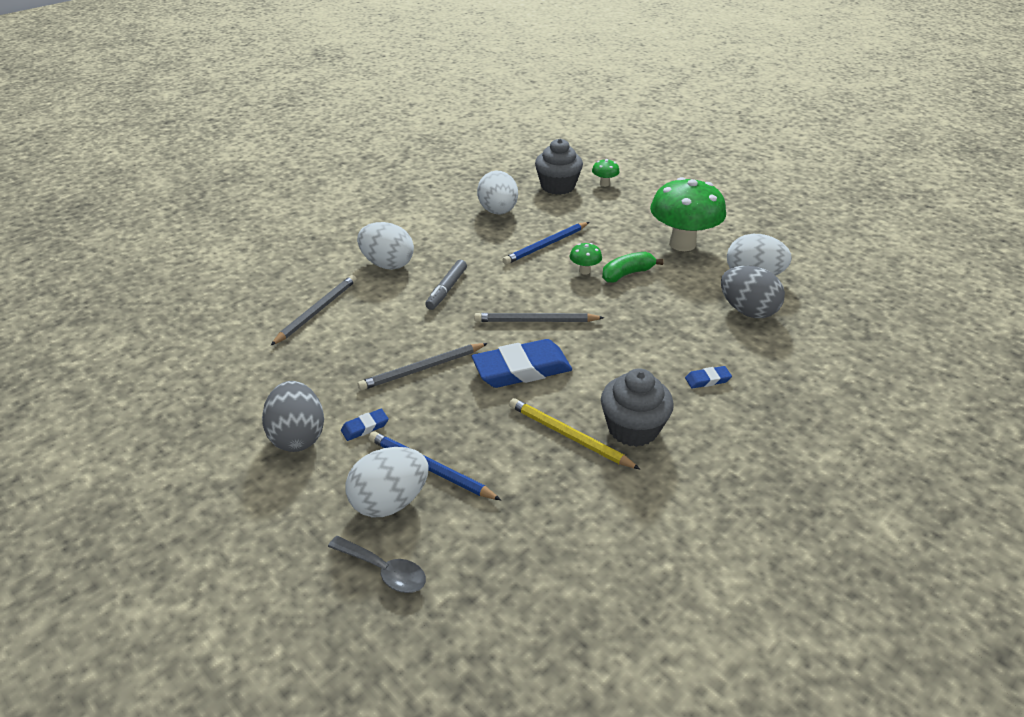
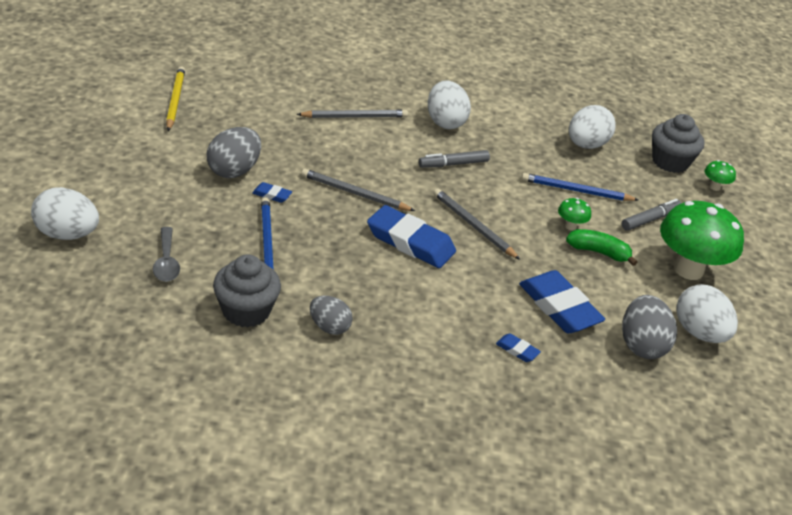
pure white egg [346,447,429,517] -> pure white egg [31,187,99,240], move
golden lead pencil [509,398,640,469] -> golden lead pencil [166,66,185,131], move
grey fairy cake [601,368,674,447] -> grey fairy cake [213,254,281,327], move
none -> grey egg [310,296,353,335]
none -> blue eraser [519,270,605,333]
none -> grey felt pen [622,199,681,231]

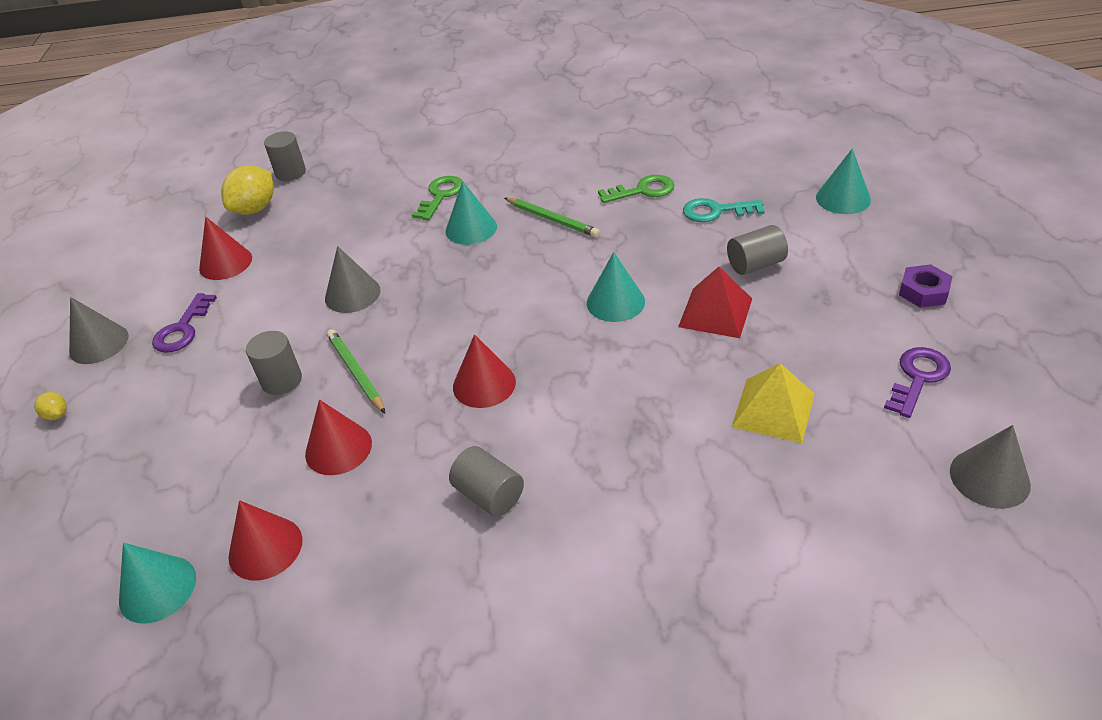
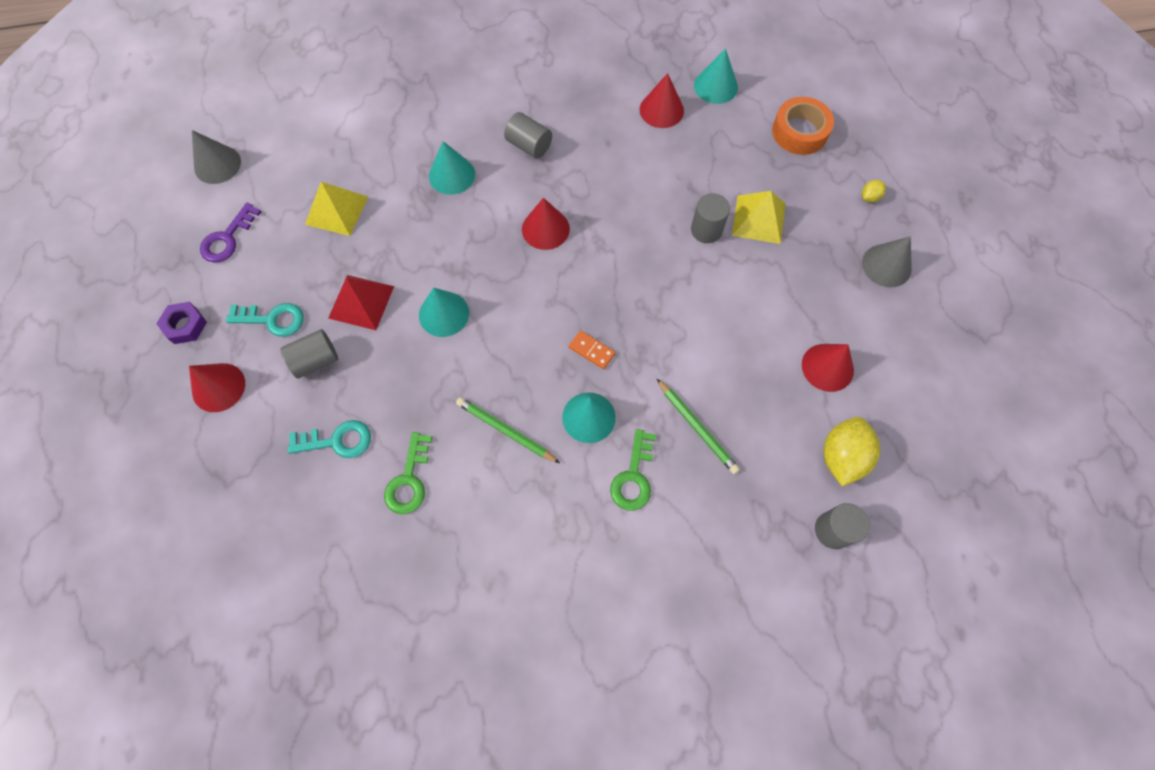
red cone shape [305,400,372,475] -> red cone shape [189,363,245,412], move
none -> turquoise key [226,303,304,336]
emerald key [598,175,675,203] -> emerald key [384,432,432,514], 60 degrees counterclockwise
turquoise cone shape [816,149,871,214] -> turquoise cone shape [429,141,475,195], move
none -> bright orange domino [569,330,615,369]
emerald lead pencil [327,329,385,413] -> emerald lead pencil [657,379,740,474], move
none -> golden pyramid shape [732,191,785,244]
none -> bright orange roll of tape [772,97,834,155]
golden lemon [34,392,67,420] -> golden lemon [862,180,886,202], 75 degrees counterclockwise
royal purple key [152,293,217,353] -> none
grey cone shape [325,246,380,313] -> none

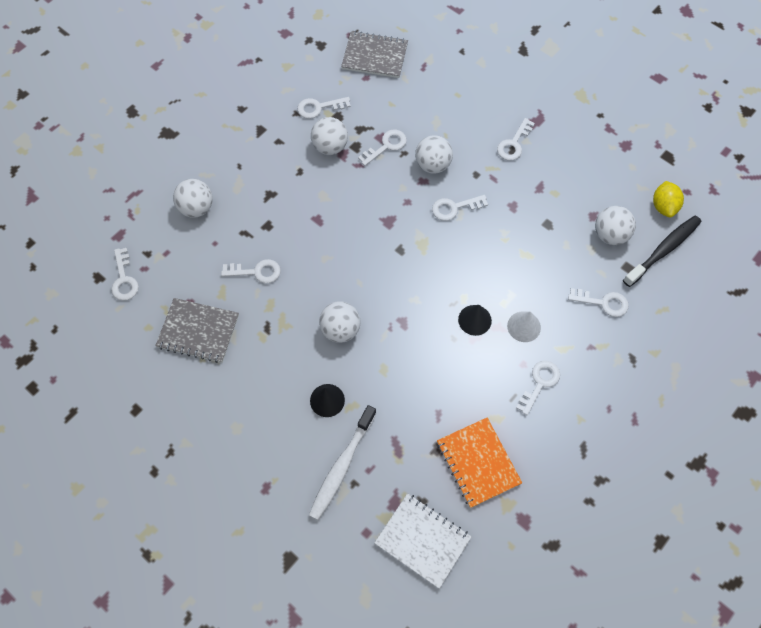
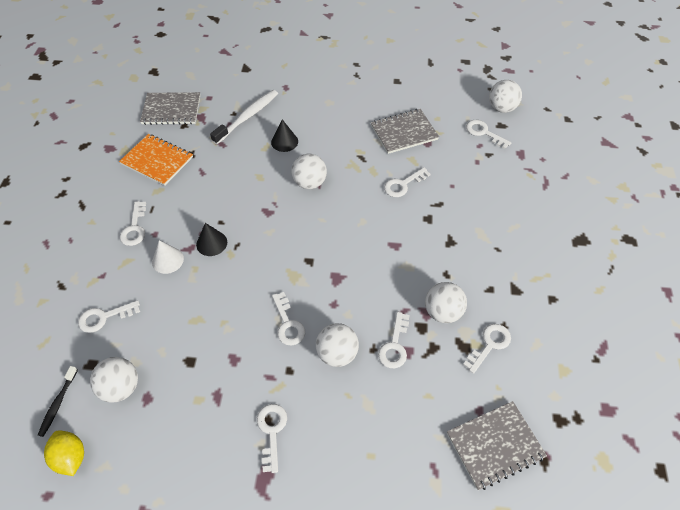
black tooth brush [623,216,701,287] -> black tooth brush [38,366,78,437], x0.57
pure white notepad [375,493,472,589] -> grey notepad [140,92,200,125]
pure white tooth brush [309,405,377,520] -> pure white tooth brush [210,90,278,144], 45 degrees clockwise
pure white key [432,195,488,221] -> pure white key [272,292,305,345], 120 degrees clockwise
pure white ball [173,179,213,218] -> pure white ball [489,80,522,113], move

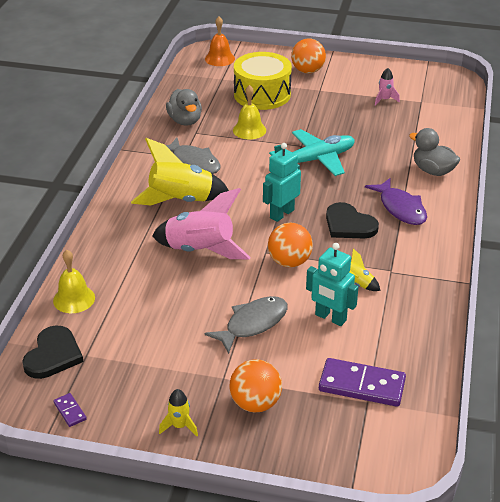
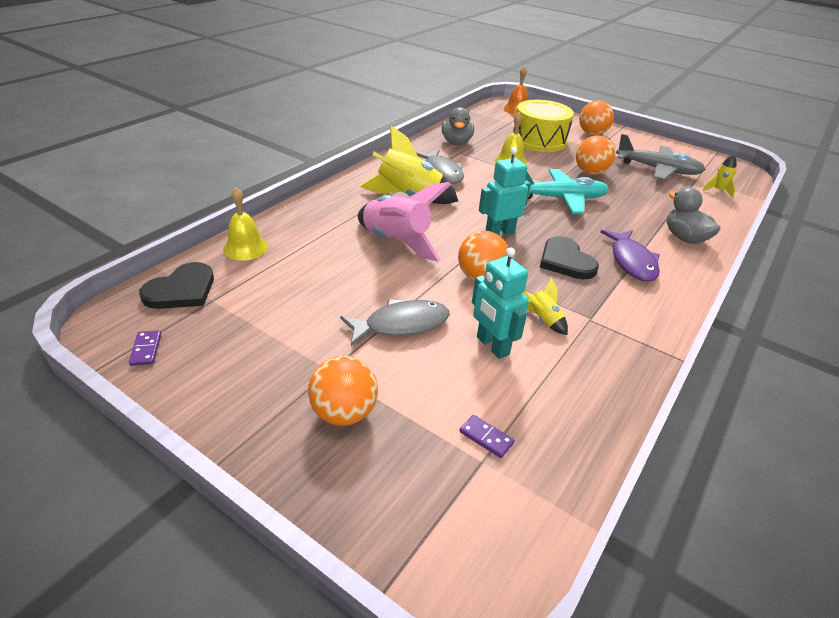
royal purple domino [319,358,406,407] -> royal purple domino [460,415,515,458], x0.46
none -> bright orange ball [576,136,615,175]
rose-pink rocket [375,68,400,106] -> grey plane [616,134,706,180]
golden rocket [159,389,198,436] -> golden rocket [703,155,736,198], move

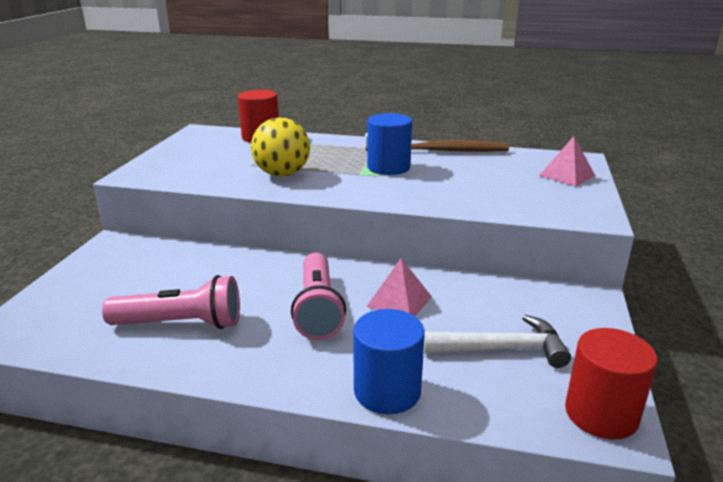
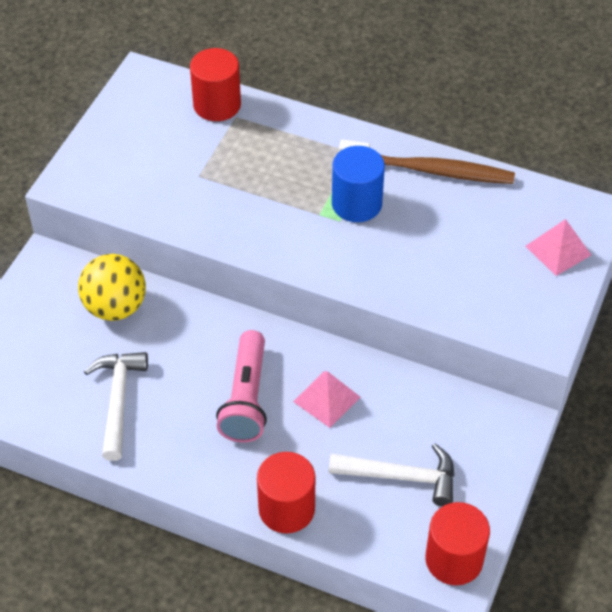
golden ball [251,117,310,177] -> golden ball [78,254,146,321], move
rose-pink flashlight [102,275,240,329] -> pure white carpenter's hammer [84,352,148,461]
blue cylinder shape [353,309,425,414] -> red cylinder shape [257,452,315,533]

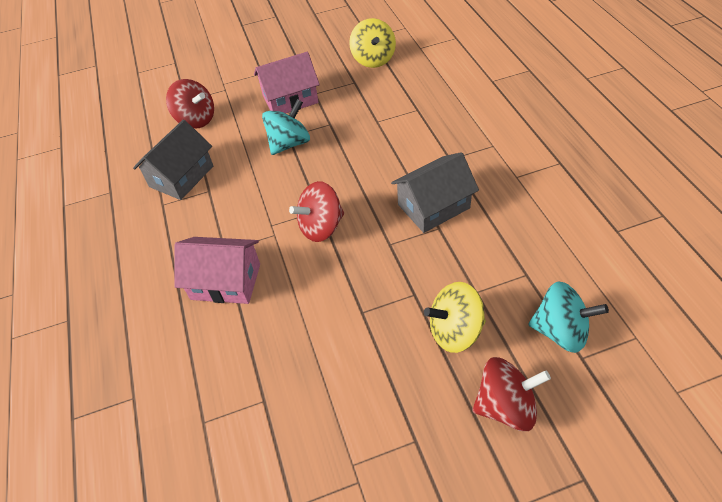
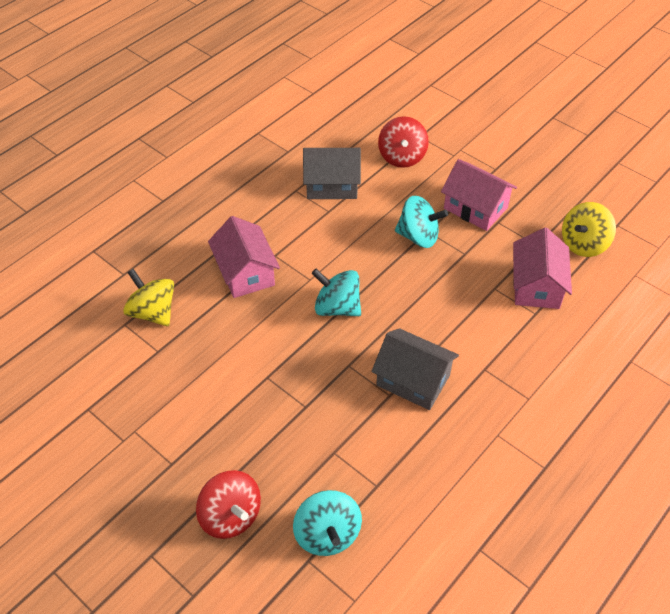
golden spinning top [424,282,486,353] -> golden spinning top [123,269,174,326], move
red spinning top [289,181,344,242] -> turquoise spinning top [312,268,361,316]
none -> rose-pink toy house [513,228,572,309]

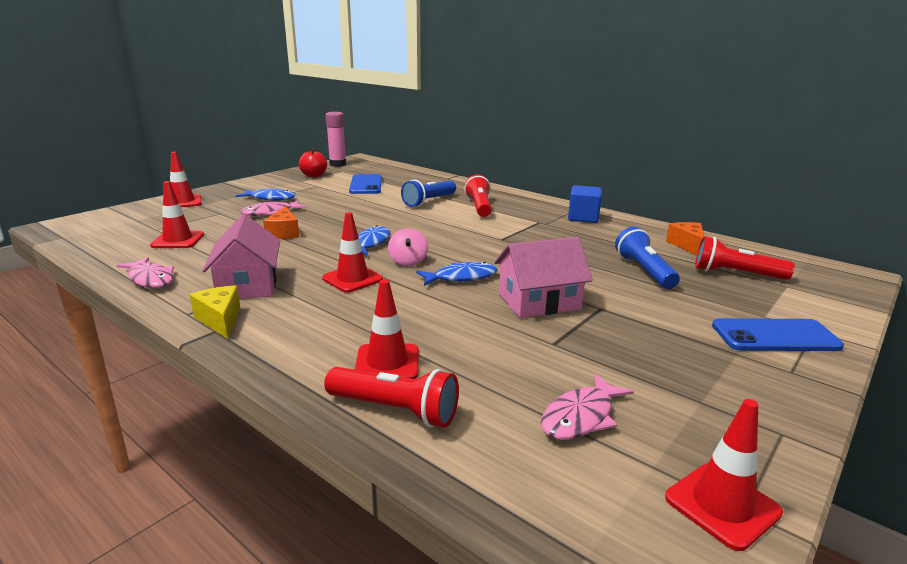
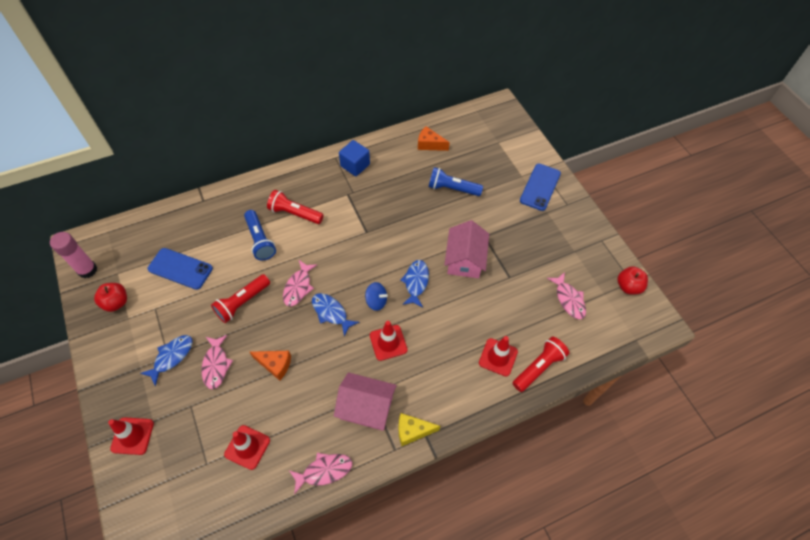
red flashlight [695,236,795,280] -> red flashlight [211,274,270,323], move
none -> rose-pink fish figure [283,260,317,306]
rose-pink spinning top [388,228,428,266] -> blue spinning top [365,282,388,311]
red road cone [665,399,783,551] -> red apple [617,266,648,294]

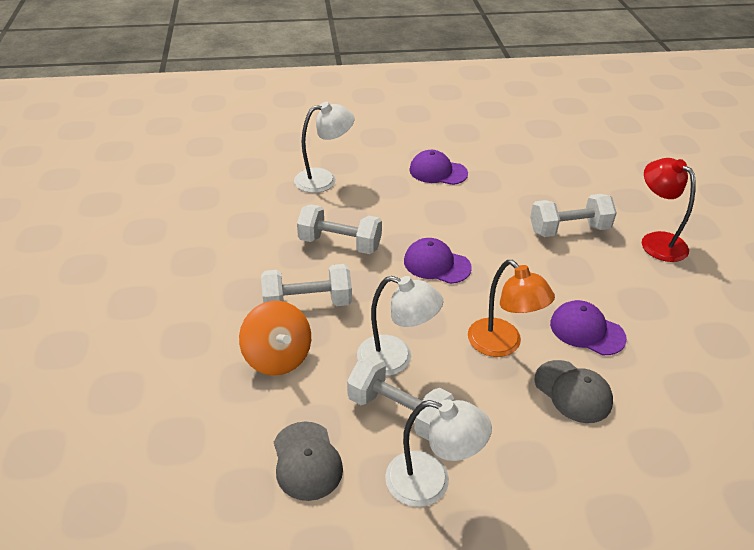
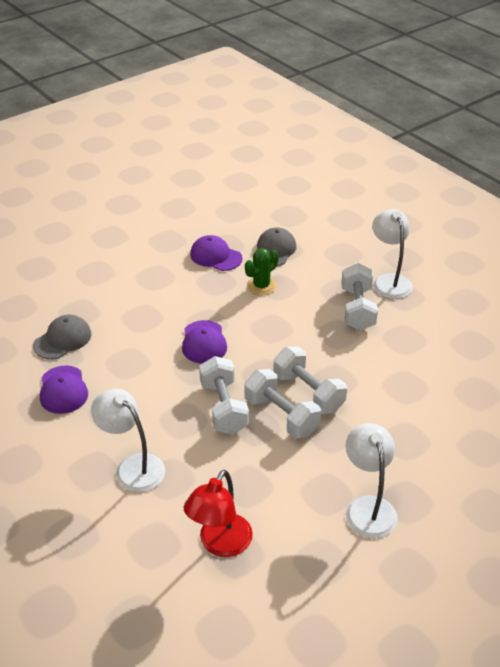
grey baseball cap [274,422,343,501] -> grey baseball cap [33,315,91,359], move
red reading lamp [642,158,696,262] -> red reading lamp [184,470,253,557], move
royal purple baseball cap [550,300,627,355] -> royal purple baseball cap [190,235,242,271], 120 degrees clockwise
pure white free weight [530,194,617,237] -> pure white free weight [244,369,321,439], move
bright orange reading lamp [468,260,555,357] -> emerald prickly plant [245,248,279,295]
pure white reading lamp [357,276,443,376] -> pure white reading lamp [346,423,398,539], move
bright orange spinning top [239,301,311,376] -> none

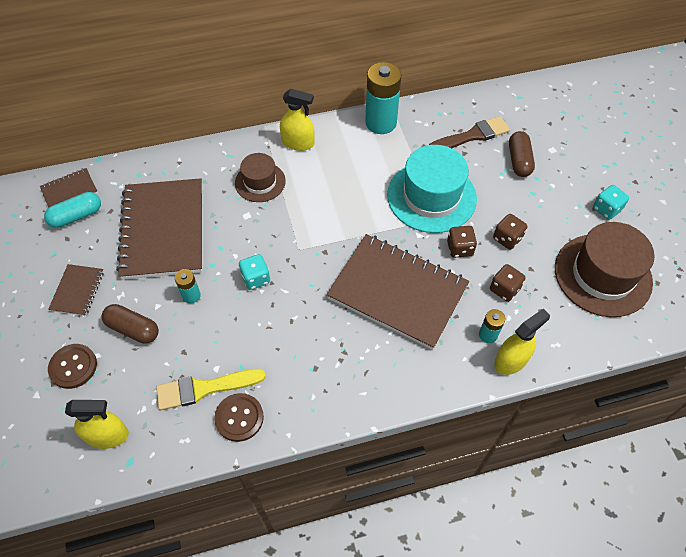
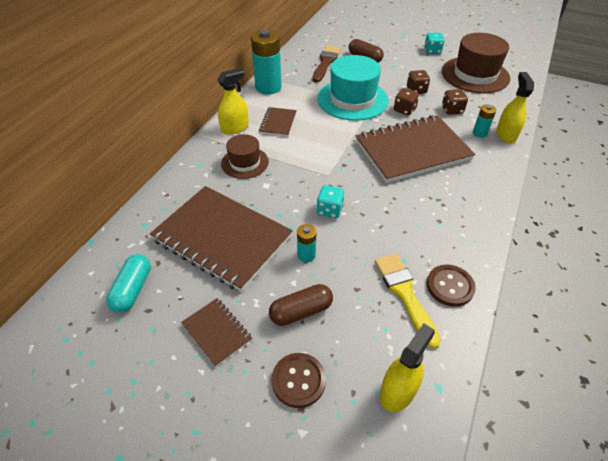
dark brown notepad [40,168,98,208] -> dark brown notepad [259,107,297,137], move
golden brush [156,369,266,410] -> golden brush [375,254,441,349], 135 degrees clockwise

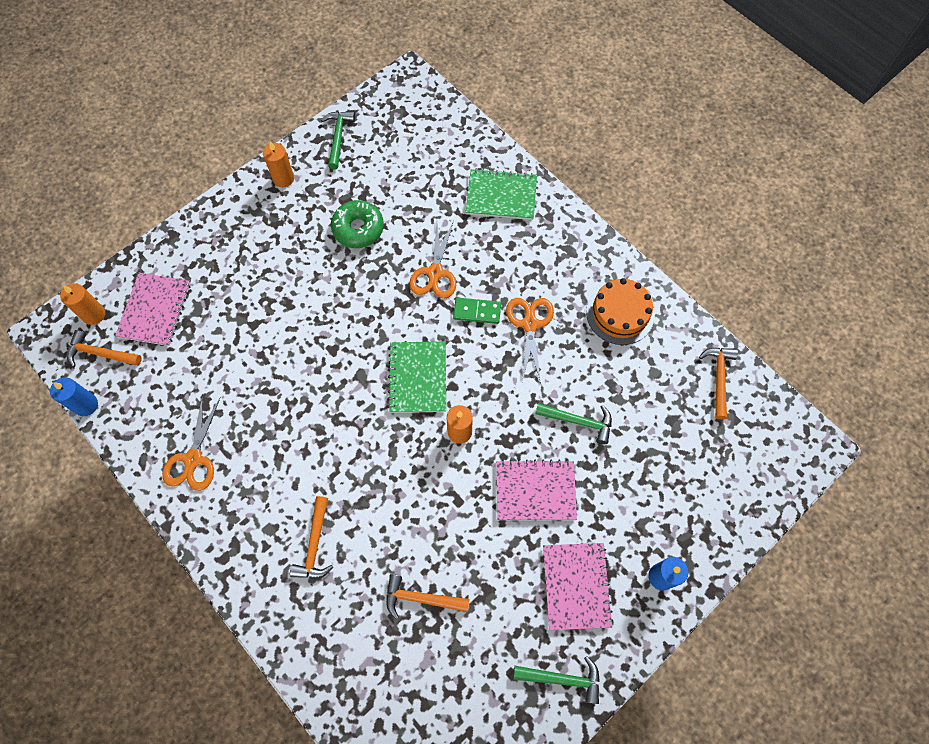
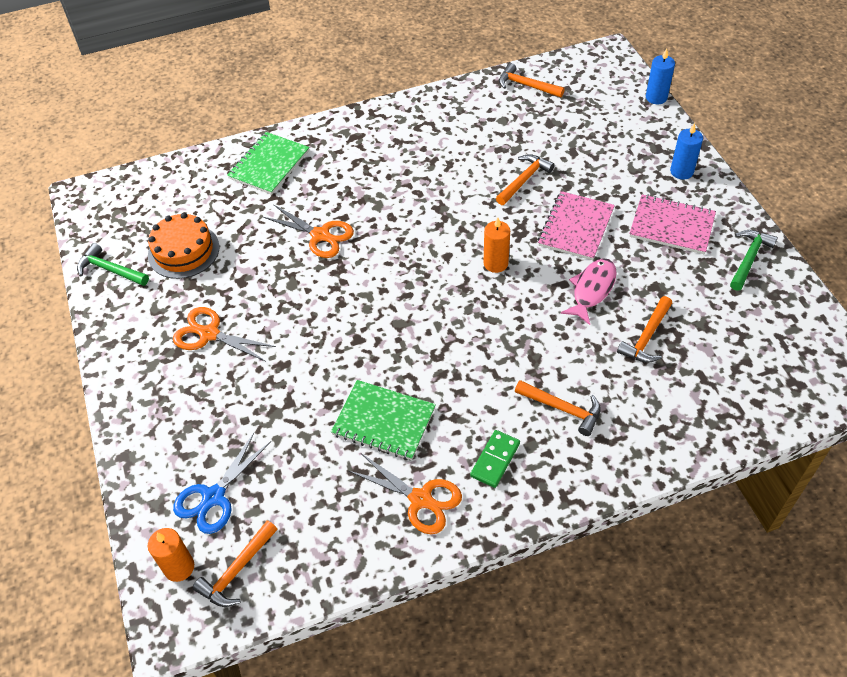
bright orange layer cake [586,278,654,345] -> bright orange layer cake [148,213,220,279], move
bright orange shears [506,298,554,383] -> bright orange shears [173,307,276,362], move
rose-pink notepad [115,273,191,346] -> blue shears [173,432,271,534]
emerald notepad [387,341,446,413] -> emerald notepad [331,380,436,460], move
emerald domino [453,297,501,324] -> emerald domino [470,430,520,488], move
emerald carpenter's hammer [535,403,612,444] -> bright orange carpenter's hammer [496,154,555,205]
none -> rose-pink fish figure [561,258,617,325]
blue candle [50,377,98,416] -> blue candle [646,49,675,104], move
bright orange candle [263,142,294,187] -> none
emerald doughnut [331,200,384,248] -> none

